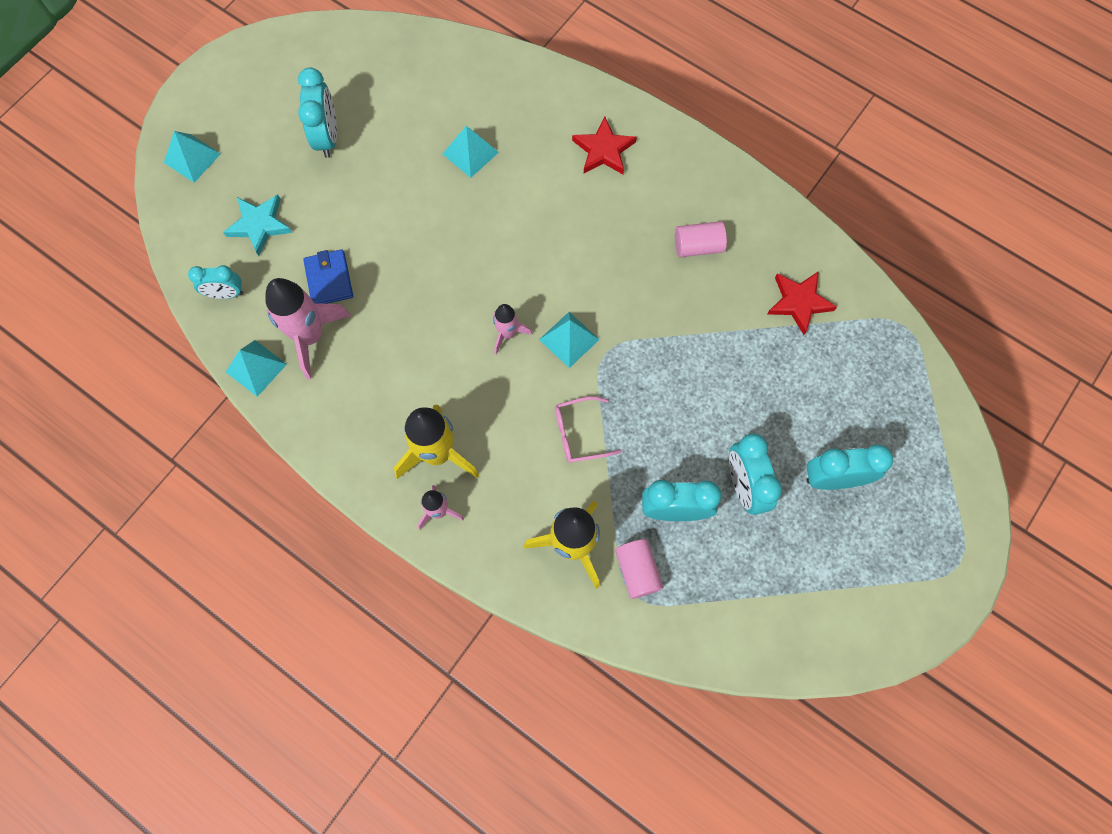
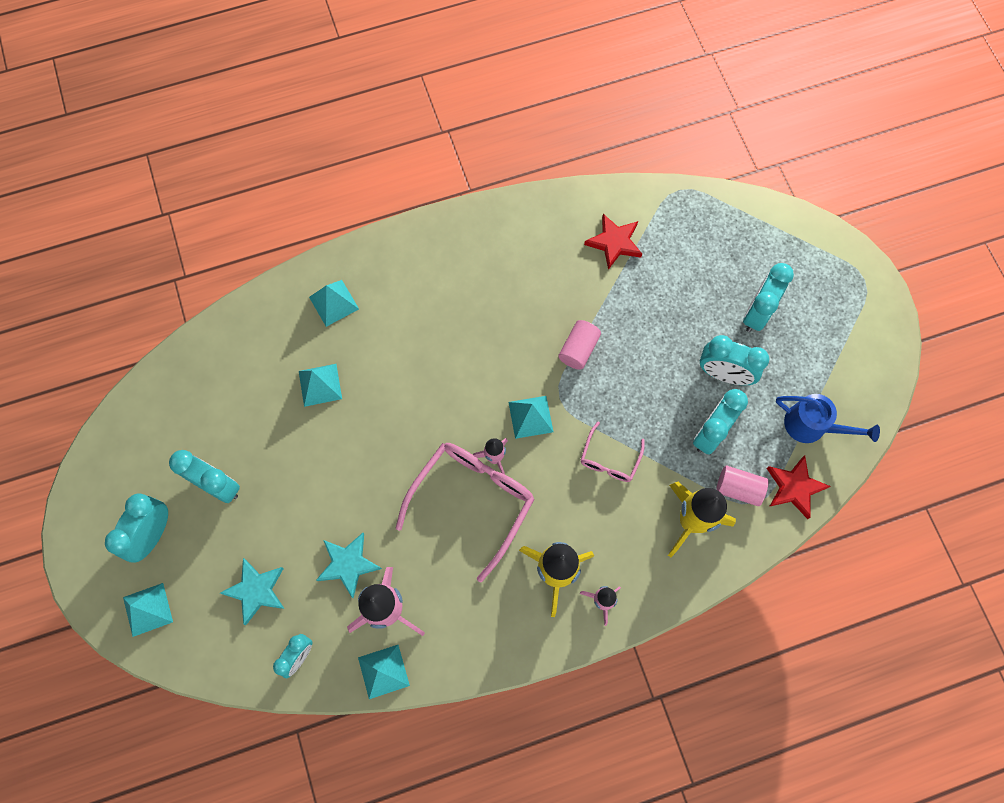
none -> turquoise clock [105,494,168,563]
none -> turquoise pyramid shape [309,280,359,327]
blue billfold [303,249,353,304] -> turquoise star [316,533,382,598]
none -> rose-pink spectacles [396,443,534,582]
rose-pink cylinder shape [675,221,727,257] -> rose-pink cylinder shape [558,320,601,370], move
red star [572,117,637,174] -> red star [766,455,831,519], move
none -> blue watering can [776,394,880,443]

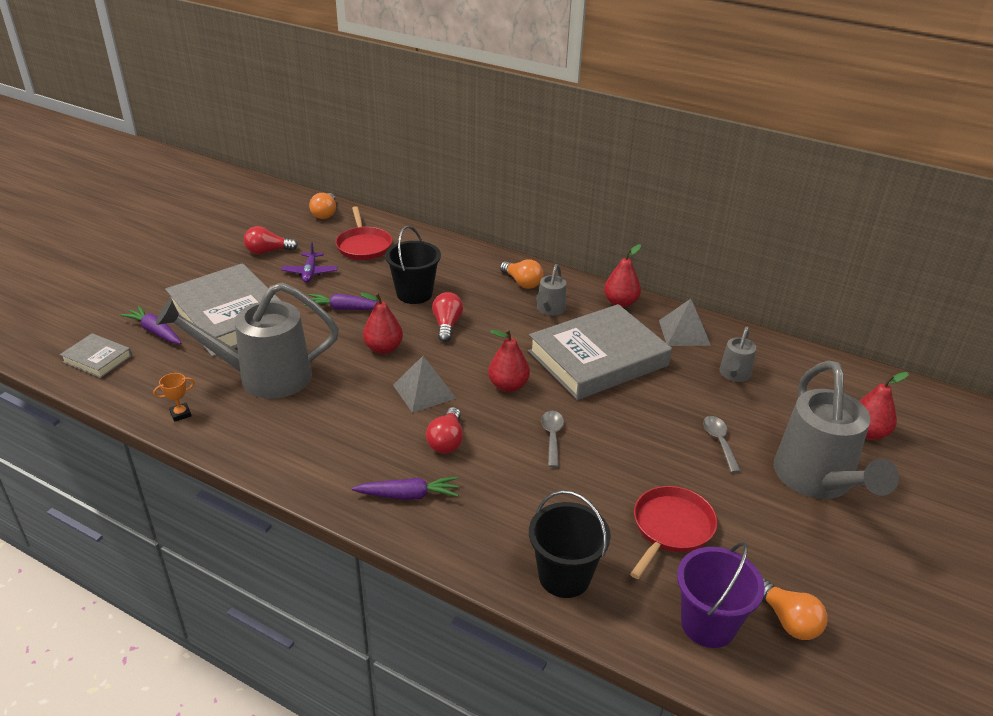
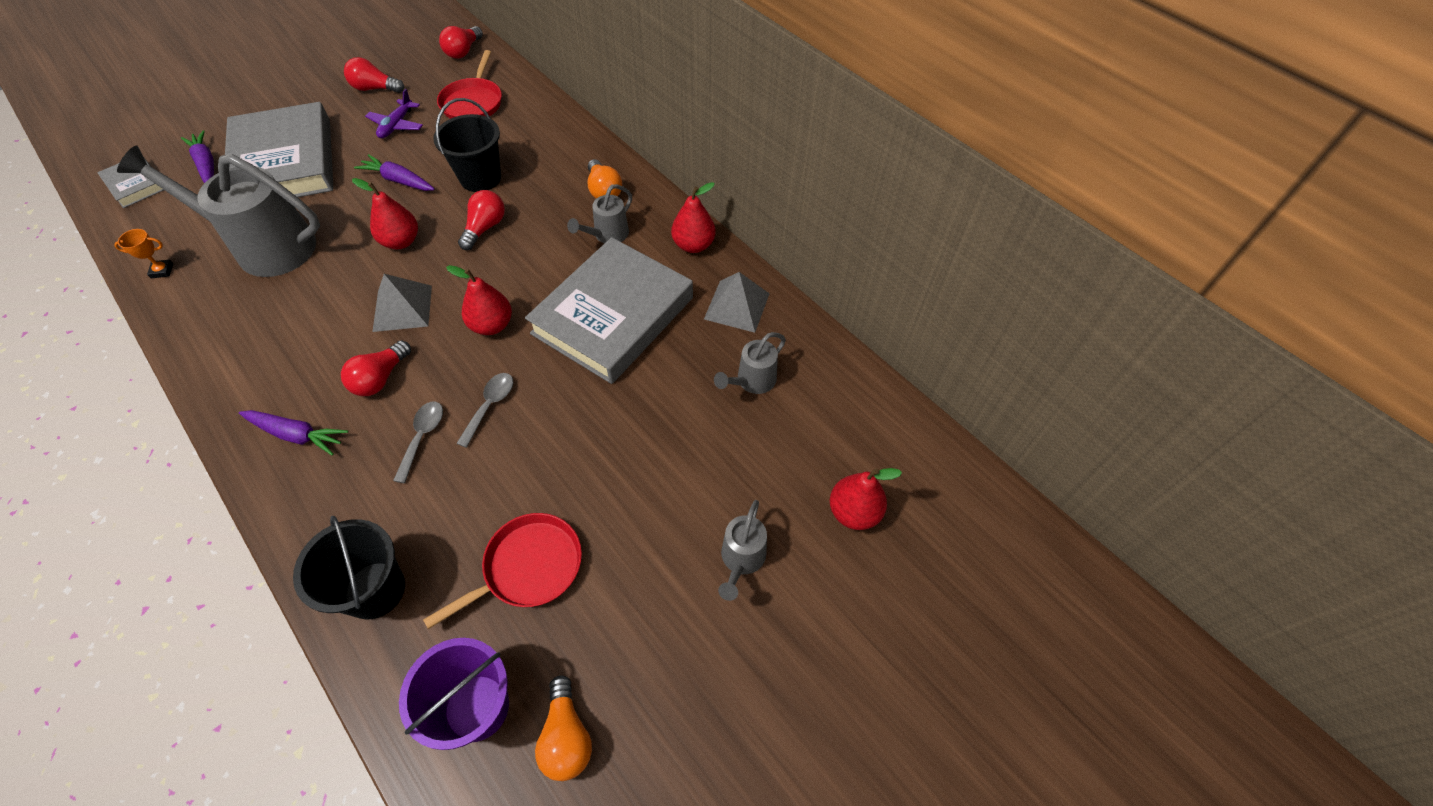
grey tablespoon [703,416,741,473] -> grey tablespoon [393,402,443,483], move
bright orange light bulb [309,193,336,219] -> red light bulb [439,26,483,59]
grey book [528,304,672,400] -> grey book [525,237,693,384], 45 degrees counterclockwise
grey watering can [774,361,899,499] -> grey watering can [718,500,767,601], x0.47

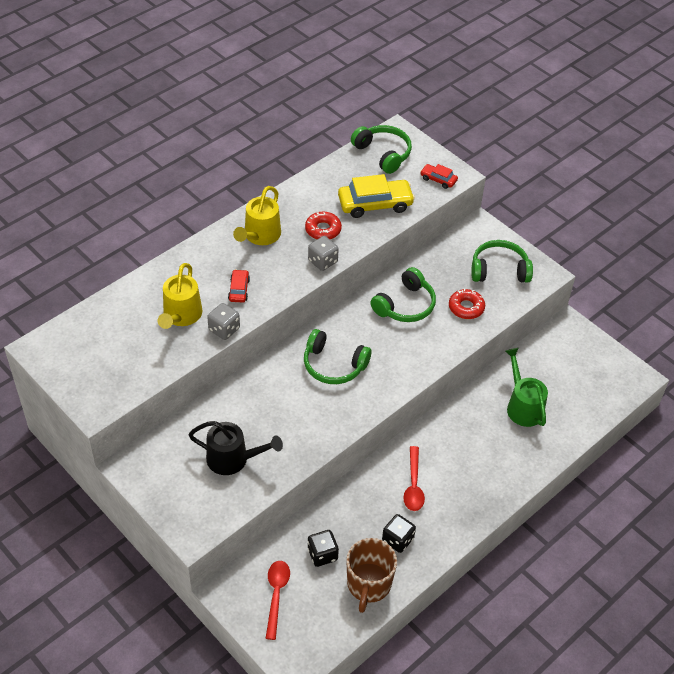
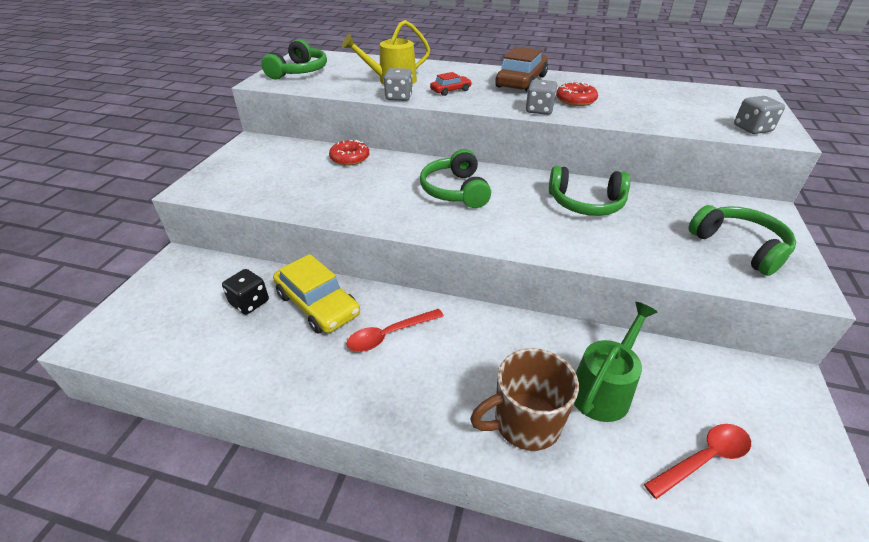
emerald over-ear headphones [351,125,412,174] -> emerald over-ear headphones [261,39,327,79], move
golden automobile [338,174,415,218] -> golden automobile [273,254,360,333], move
red doughnut [449,289,485,319] -> red doughnut [329,140,369,166], move
dark brown coffee mug [346,538,397,613] -> dark brown coffee mug [470,348,579,451], move
golden watering can [233,186,281,245] -> dark brown automobile [495,46,548,92]
red tablespoon [265,561,290,640] -> red tablespoon [644,424,751,499], move
red automobile [420,164,458,189] -> grey game die [734,96,785,134]
black watering can [189,421,283,475] -> none
black game die [382,514,416,553] -> none

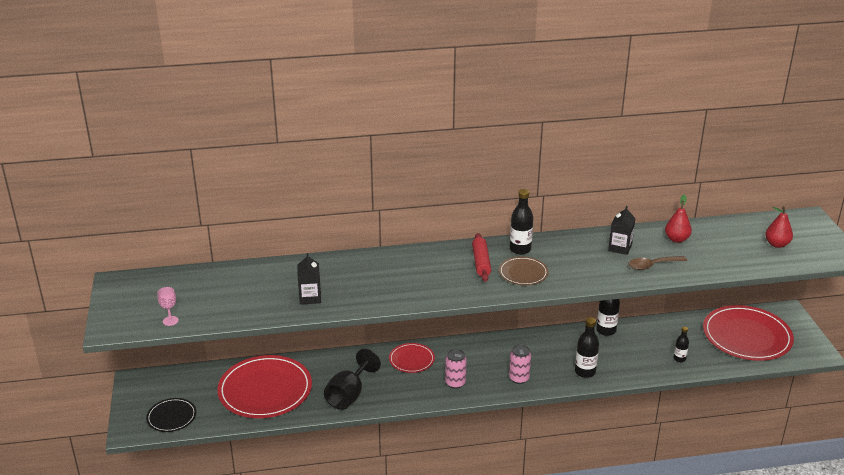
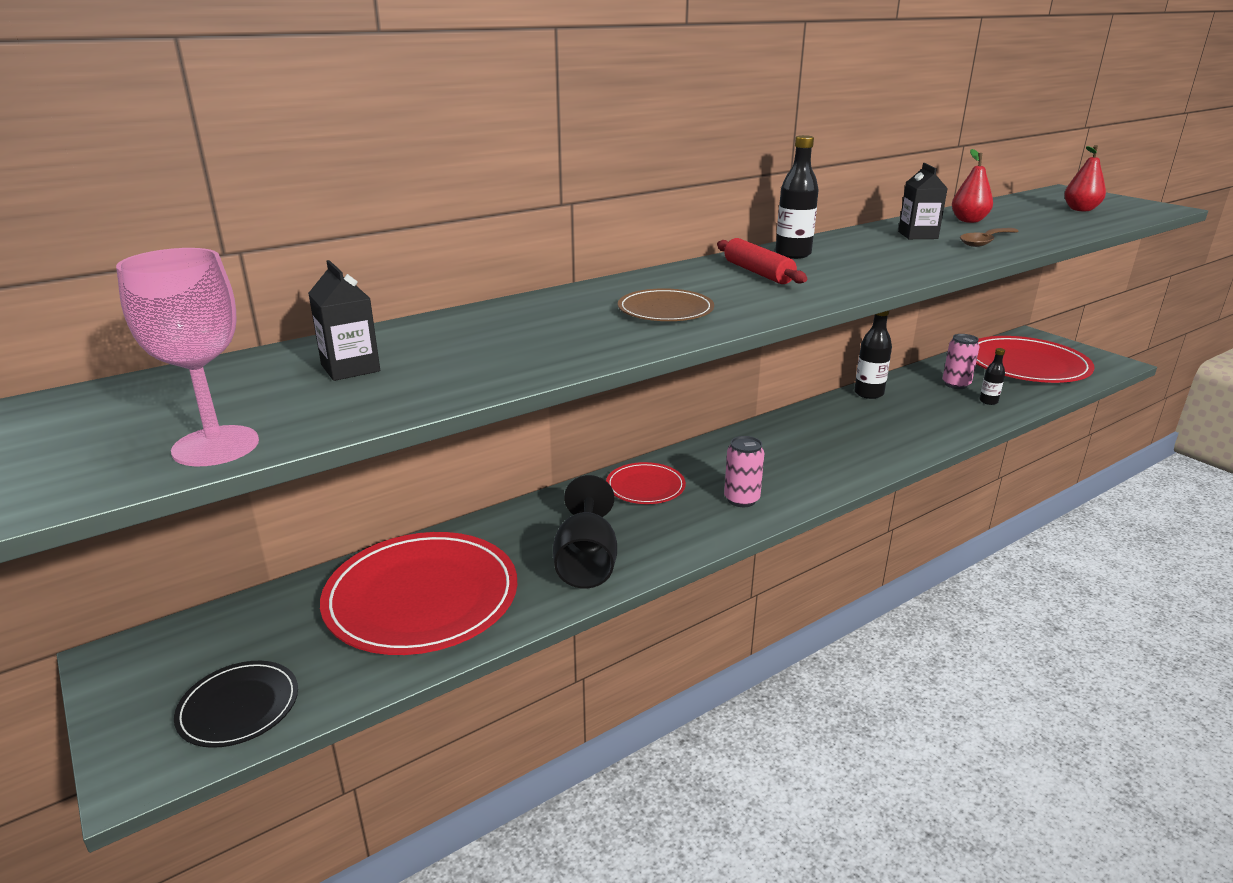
rose-pink goblet [157,287,179,326] -> rose-pink goblet [116,248,259,466], x2.01
black juice carton [297,253,321,305] -> black juice carton [308,260,380,381], move
dark brown flat dish [499,256,548,285] -> dark brown flat dish [618,288,714,321], move
rose-pink can [509,344,531,384] -> rose-pink can [942,334,979,389], move
black drink bottle [575,317,599,378] -> none

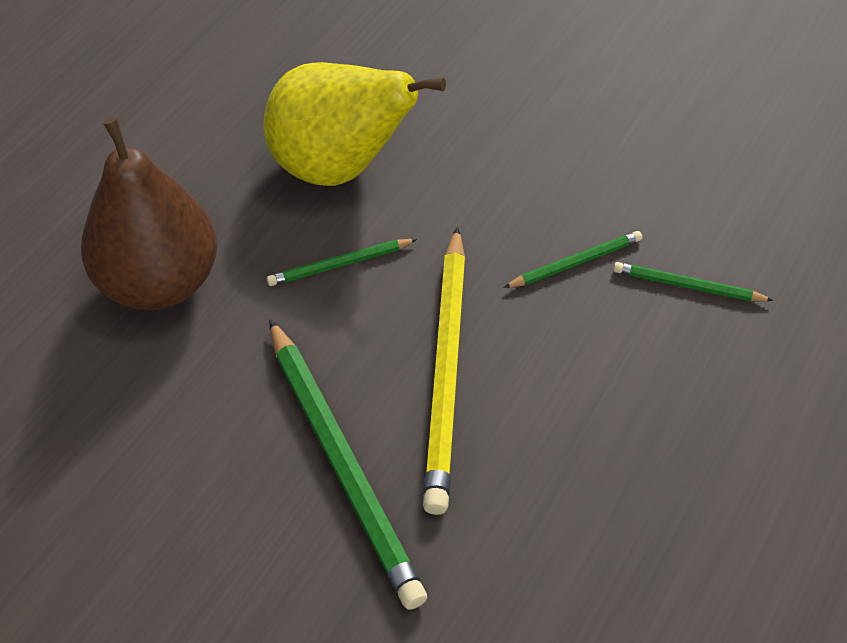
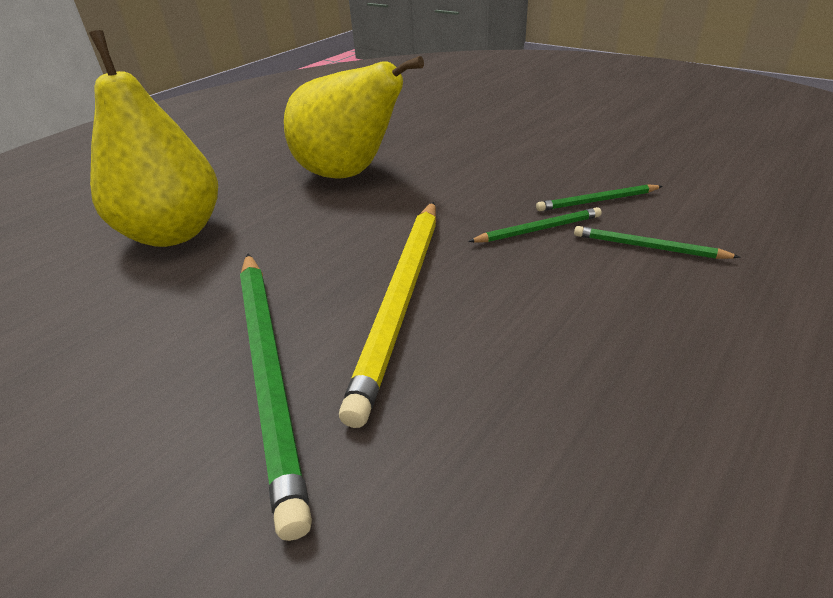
dark brown toy pear [81,117,217,310] -> golden toy pear [89,30,218,247]
emerald lead pencil [267,239,417,286] -> emerald lead pencil [536,184,663,211], move

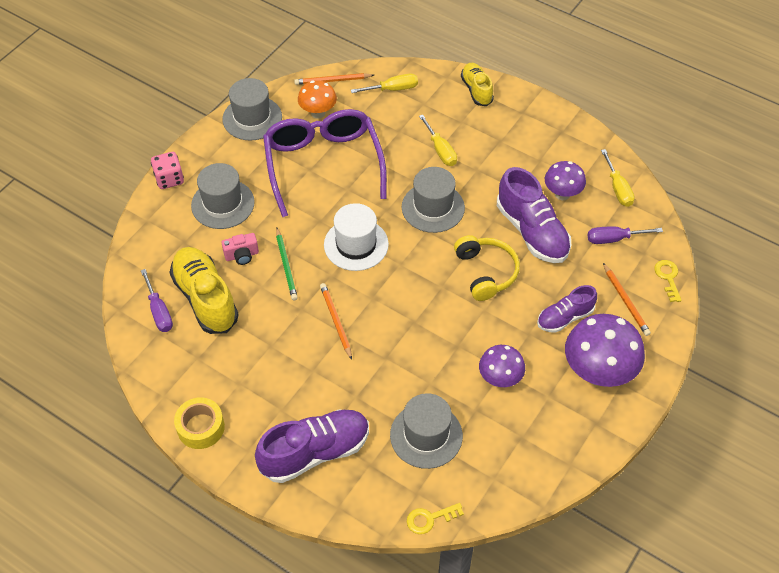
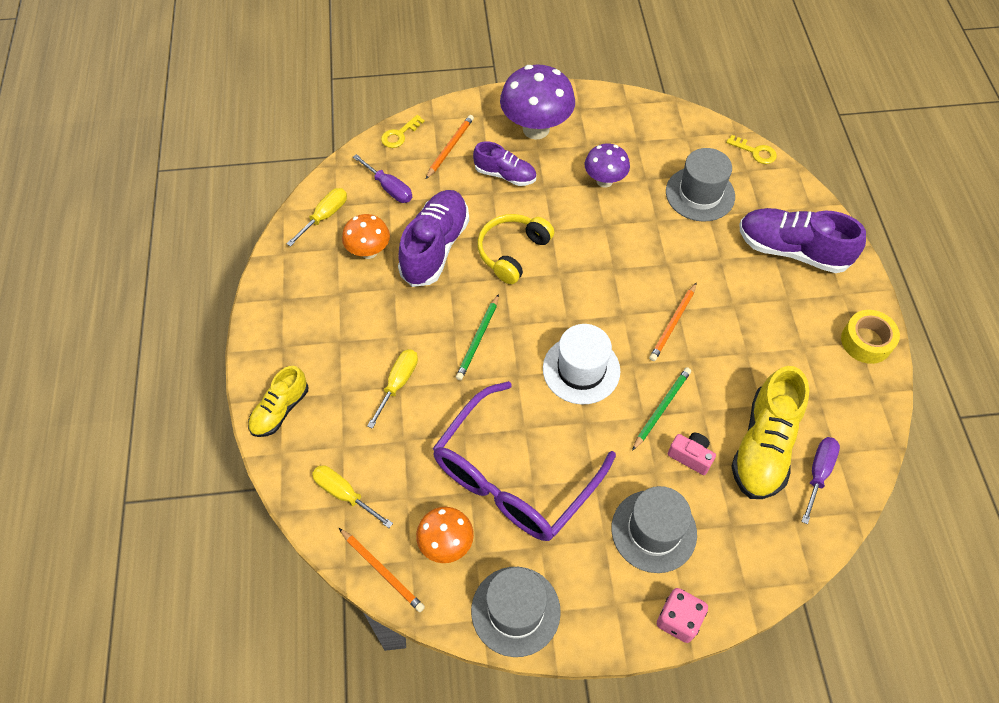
royal purple fungus [545,161,586,200] -> bright orange fungus [342,214,390,259]
grey hat [402,167,465,233] -> emerald lead pencil [456,294,499,380]

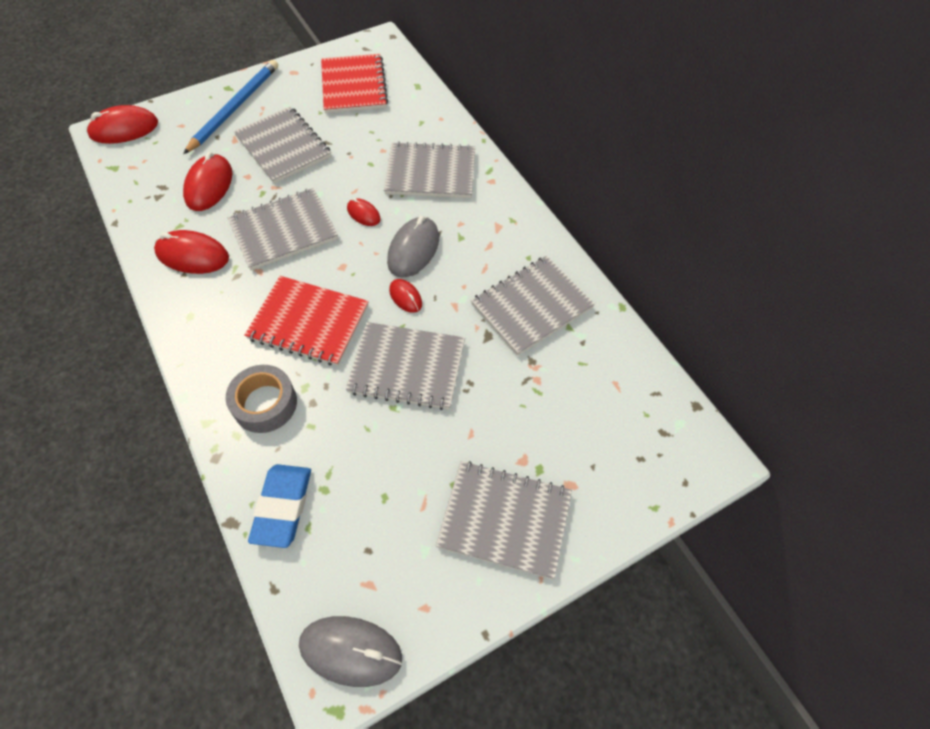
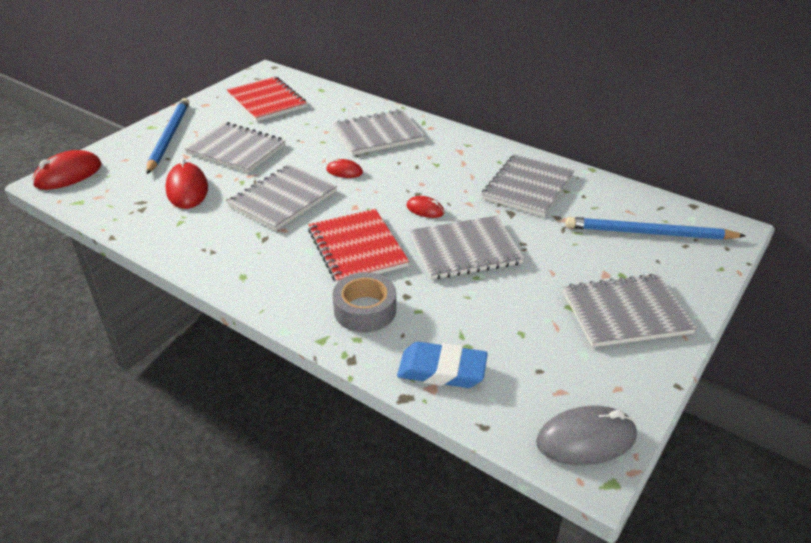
red notepad [244,276,369,366] -> red notepad [308,209,409,283], 75 degrees clockwise
blue eraser [248,464,311,548] -> blue eraser [397,342,488,388], 60 degrees counterclockwise
none -> blue lead pencil [566,217,746,240]
red PC mouse [154,230,229,274] -> none
grey PC mouse [387,216,439,278] -> none

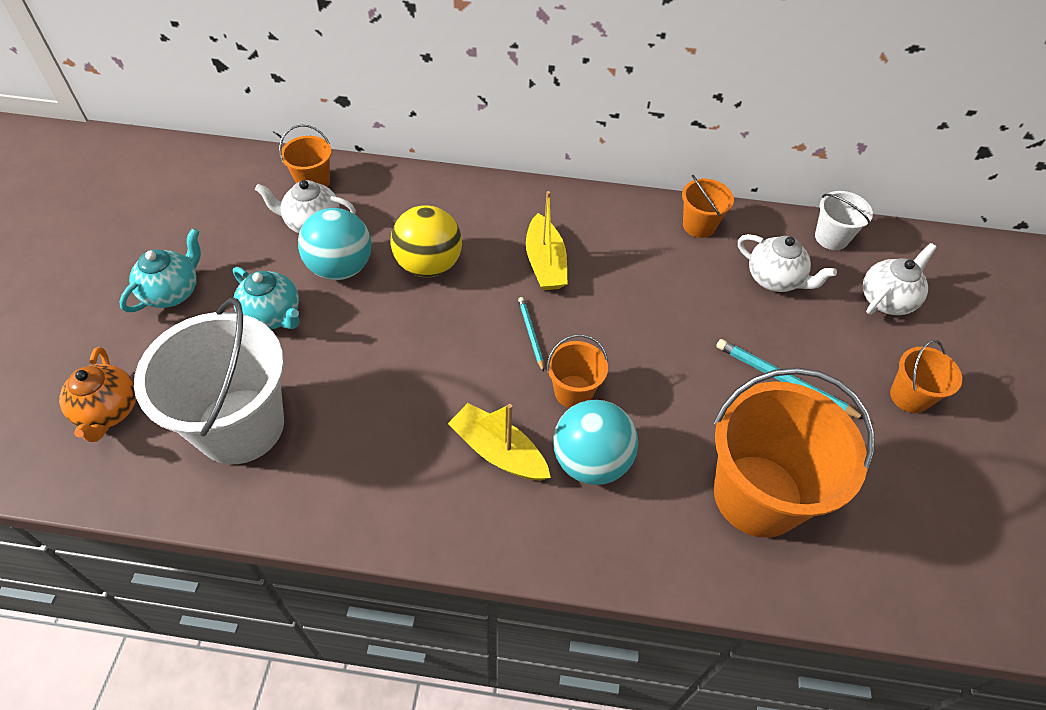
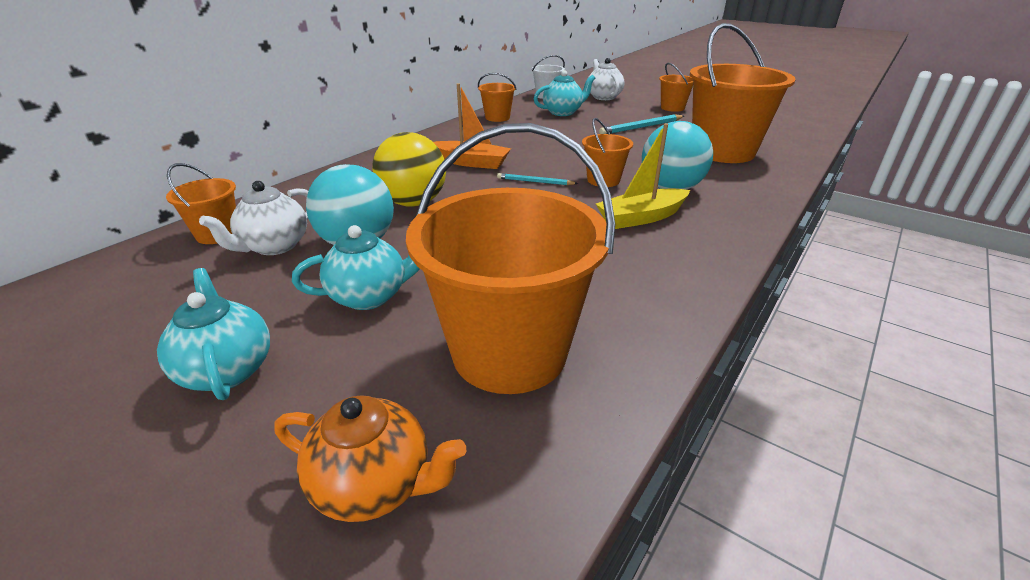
pure white pail [134,298,284,464] -> bright orange pail [406,123,615,394]
golden boat [526,191,568,290] -> bright orange boat [433,83,511,169]
pure white tea pot [738,234,837,292] -> turquoise tea pot [534,70,595,116]

